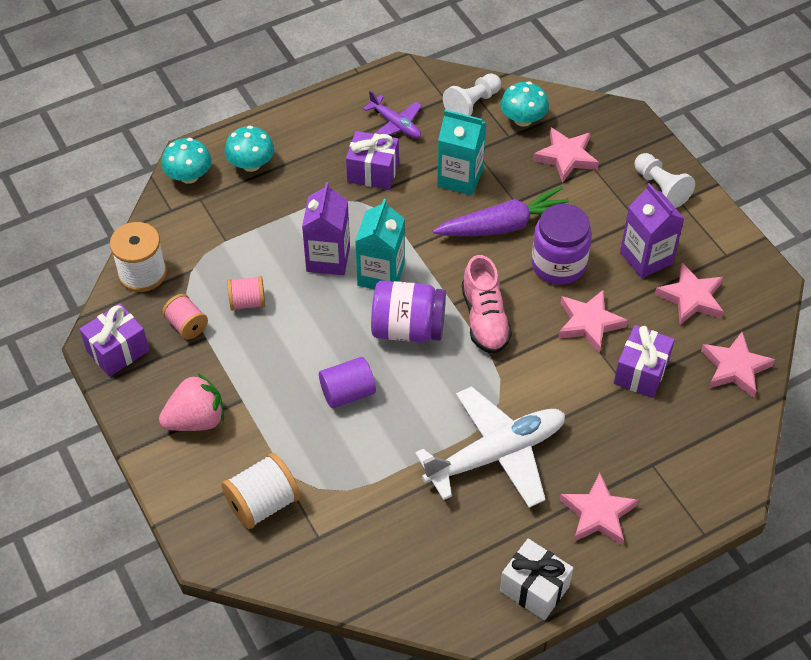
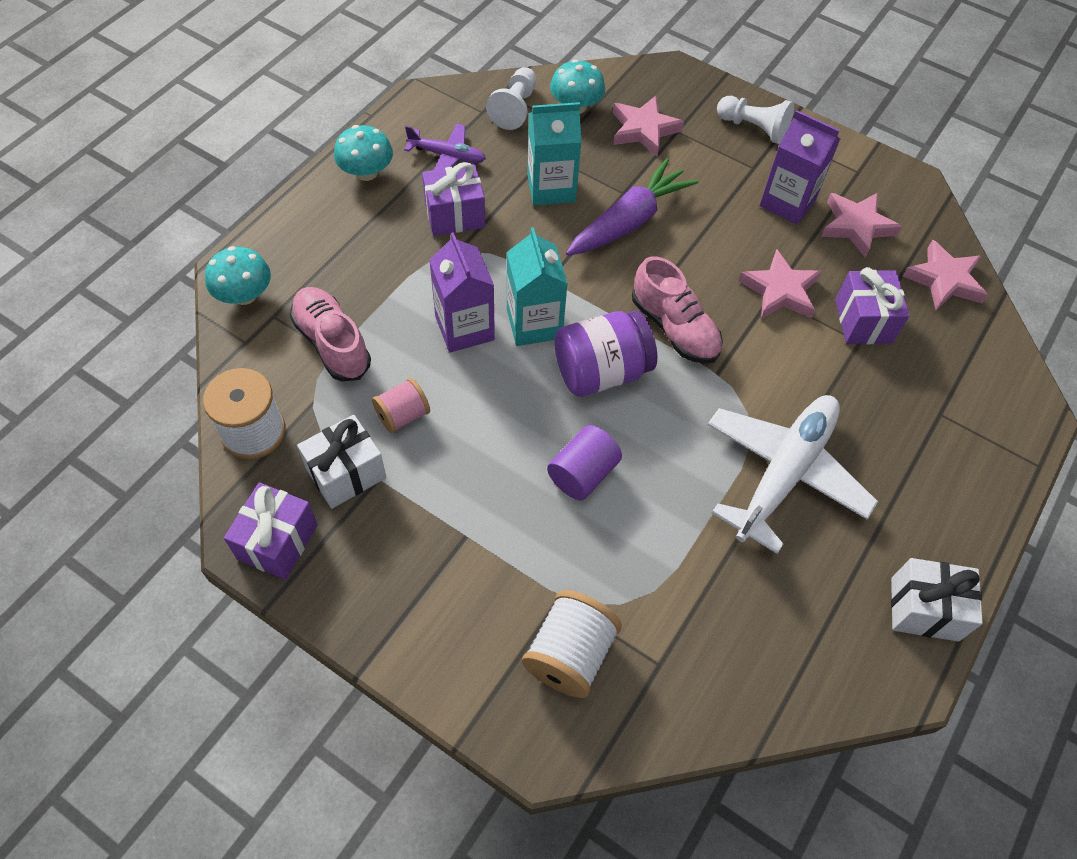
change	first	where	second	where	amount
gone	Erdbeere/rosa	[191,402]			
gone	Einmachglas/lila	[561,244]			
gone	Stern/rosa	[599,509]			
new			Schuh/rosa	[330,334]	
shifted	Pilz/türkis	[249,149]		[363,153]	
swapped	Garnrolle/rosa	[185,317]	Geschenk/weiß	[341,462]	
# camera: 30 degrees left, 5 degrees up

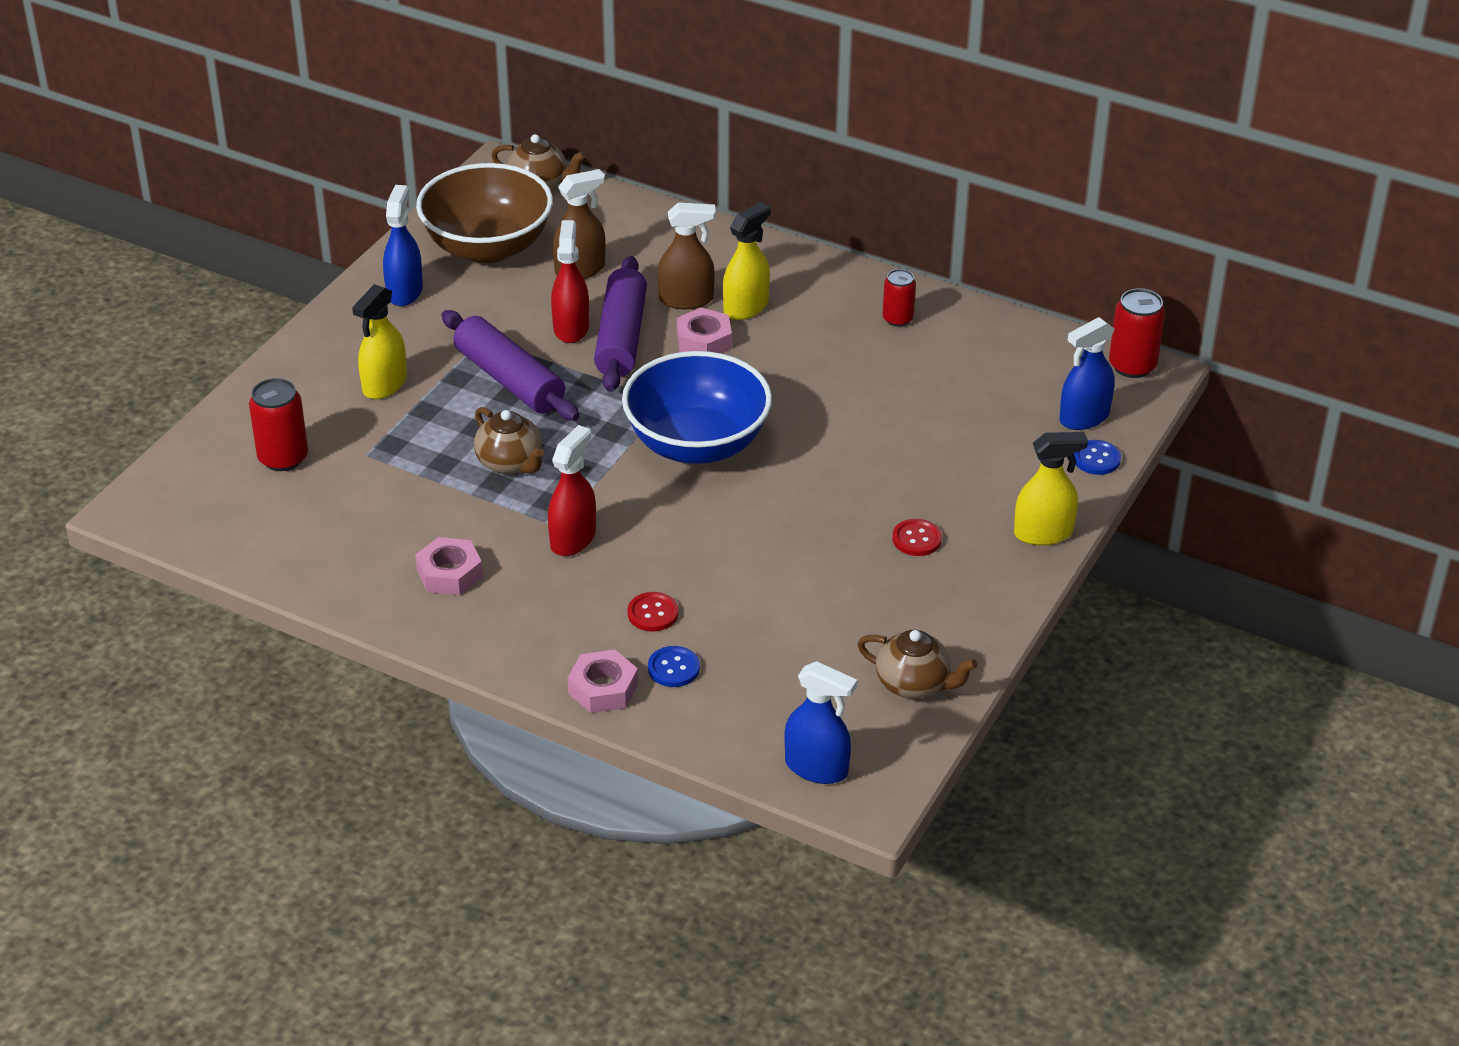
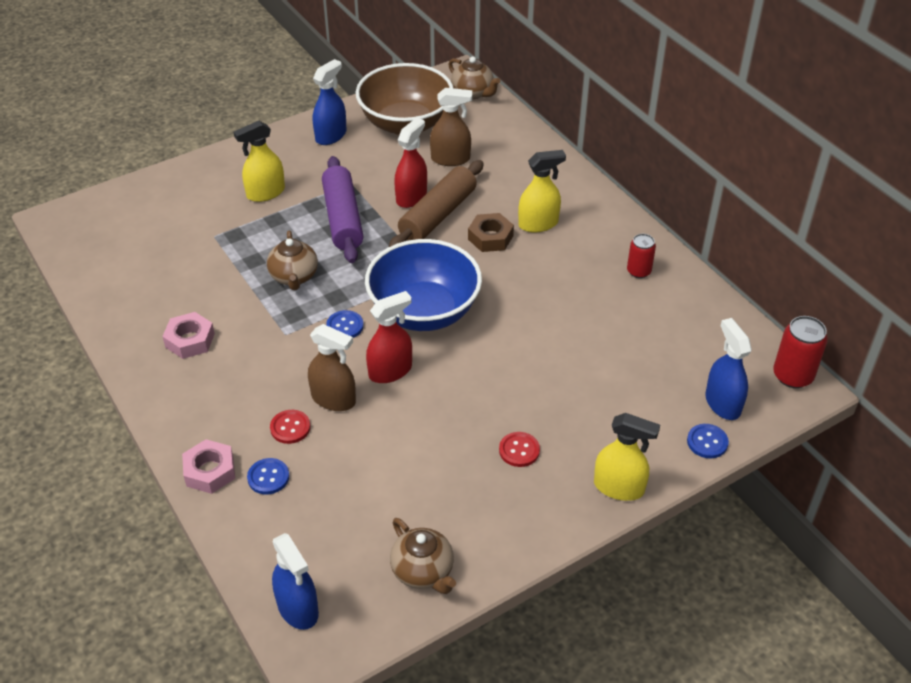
change	first	where	second	where	amount
gone	Dose/rot	[278,424]			
new			Knopf/blau	[344,324]	
shifted	Sprühflasche/rot	[572,490]		[389,337]	
shifted	Sprühflasche/braun	[687,255]		[332,367]	
repainted	Nudelholz/lila	[620,324]	Nudelholz/braun	[436,203]	
repainted	Sechskantmutter/rosa	[704,330]	Sechskantmutter/braun	[491,232]	
rotated	Sprühflasche/blau	[1087,373]		[728,369]	75 degrees clockwise
# camera: 30 degrees right, 5 degrees up

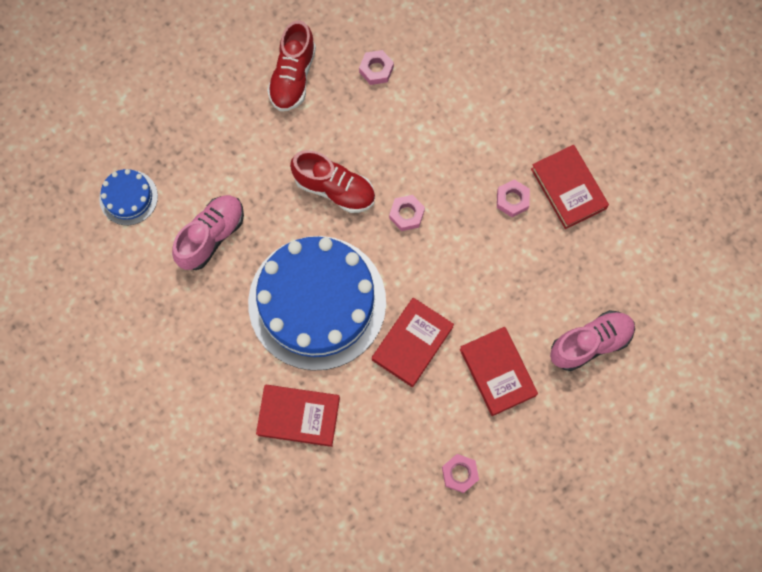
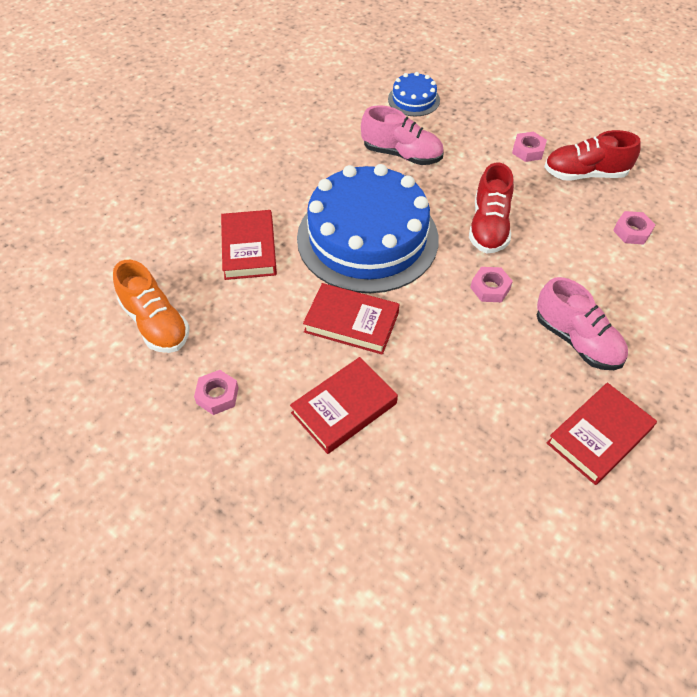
change	first	where	second	where	amount
new			Schuh/orange	[151,306]	
shifted	Sechskantmutter/rosa	[513,198]		[529,147]	
shifted	Schuh/rosa	[592,340]		[582,323]	
# camera: 75 degrees right, 20 degrees down

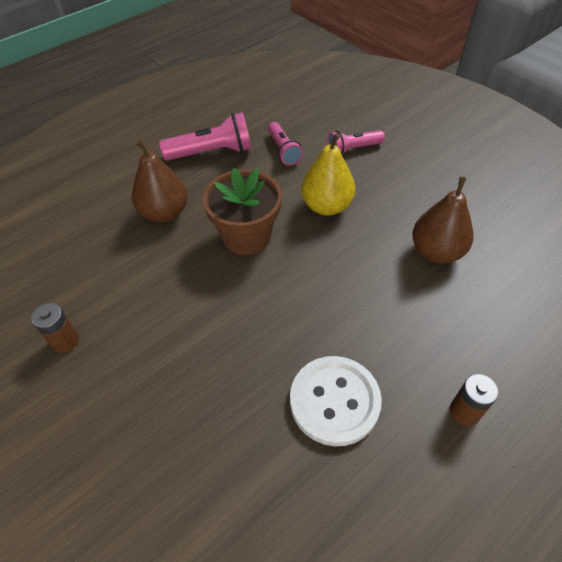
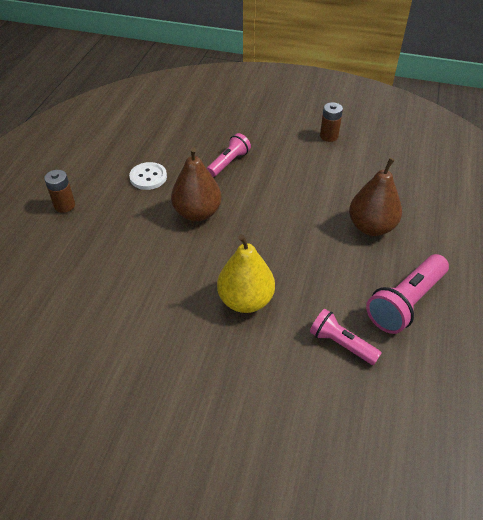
change	first	where	second	where	amount
gone	Blumentopf/braun	[242,211]			
shifted	Taschenlampe/rosa	[356,142]		[229,155]	
shifted	Birne/braun	[443,220]		[196,184]	
scaled	Knopf/weiß	[336,401]		[148,176]	x0.61
# camera: 145 degrees right, 5 degrees down

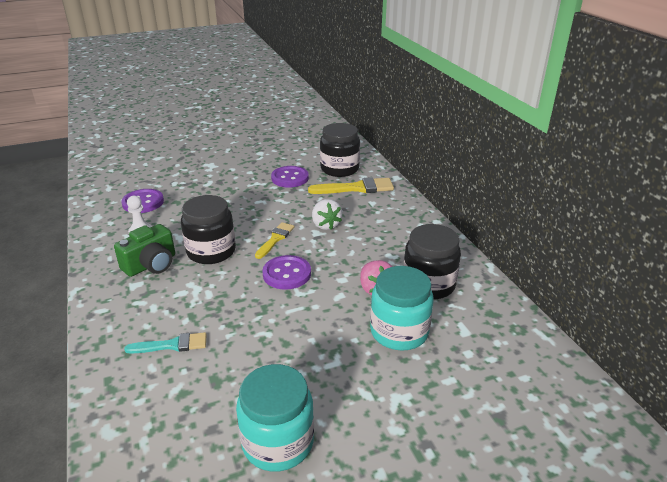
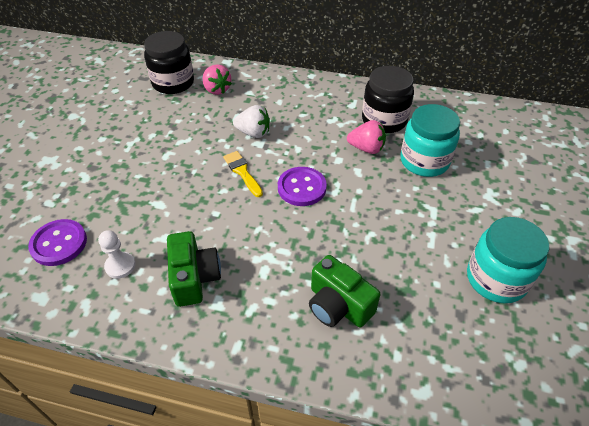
change	first	where	second	where	amount
gone	Einmachglas/schwarz	[208,229]			
gone	Knopf/lila	[290,177]			
swapped	Pinsel/türkis	[165,343]	Kamera/grün	[344,291]	
swapped	Pinsel/gelb	[351,185]	Erdbeere/rosa	[217,79]	
# camera: 55 degrees left, 15 degrees up

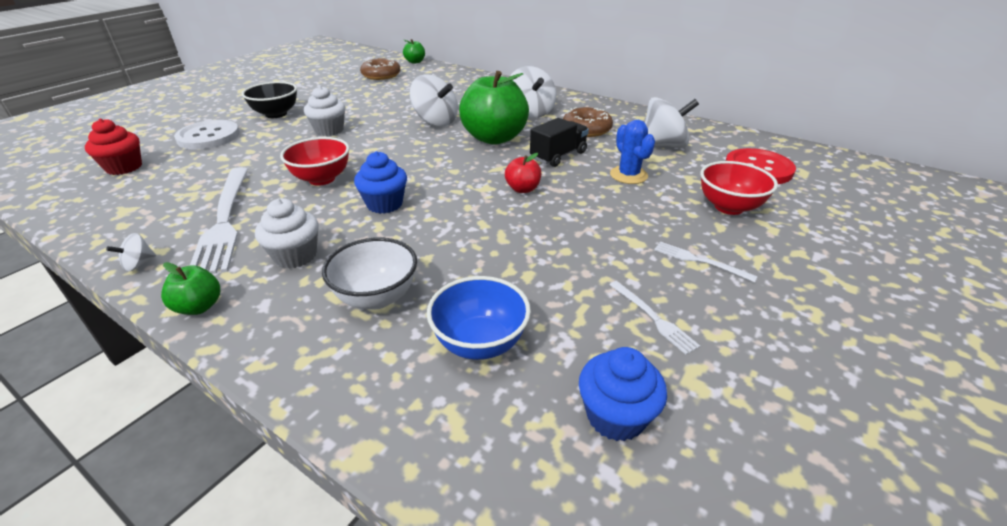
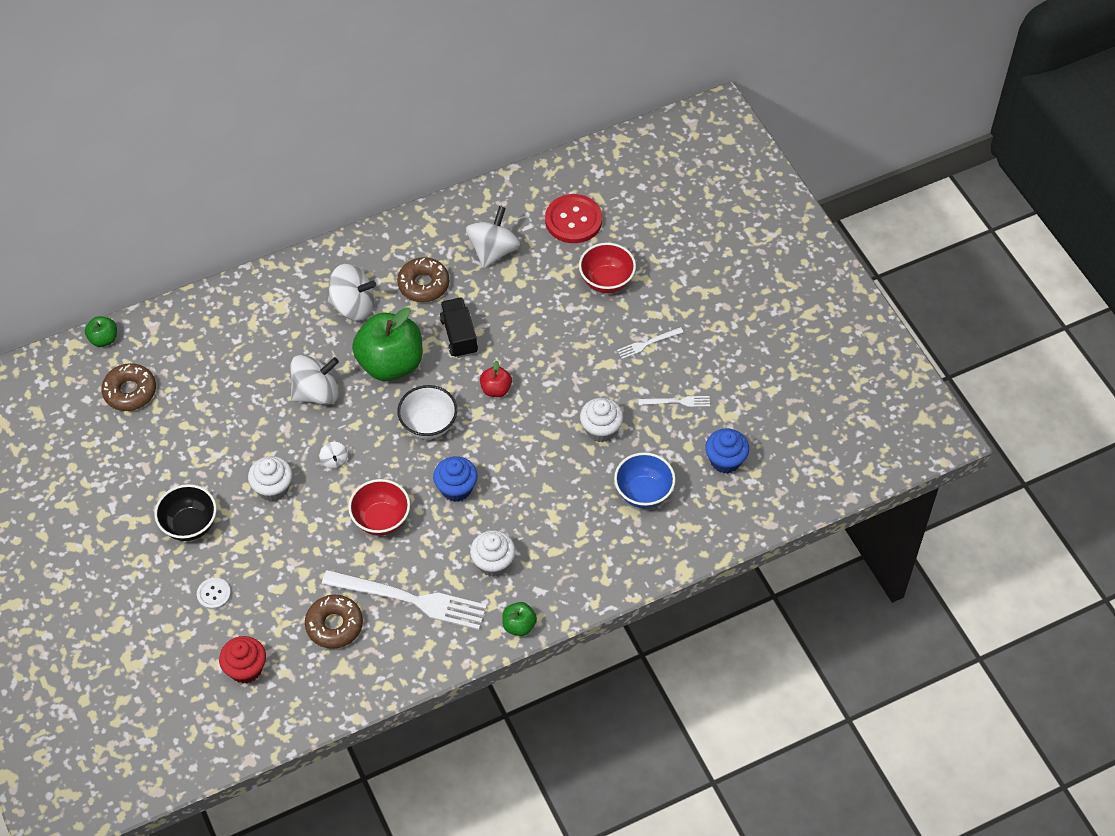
change	first	where	second	where	amount
gone	Kaktus/blau	[632,152]			
new			Donut/braun	[334,622]	
new			Muffin/weiß	[601,420]	
shifted	Kreisel/weiß	[131,252]		[334,455]	
shifted	Schüssel/weiß	[369,273]		[427,412]	
scaled	Knopf/weiß	[207,135]		[214,593]	x0.52
# camera: 60 degrees left, 20 degrees up

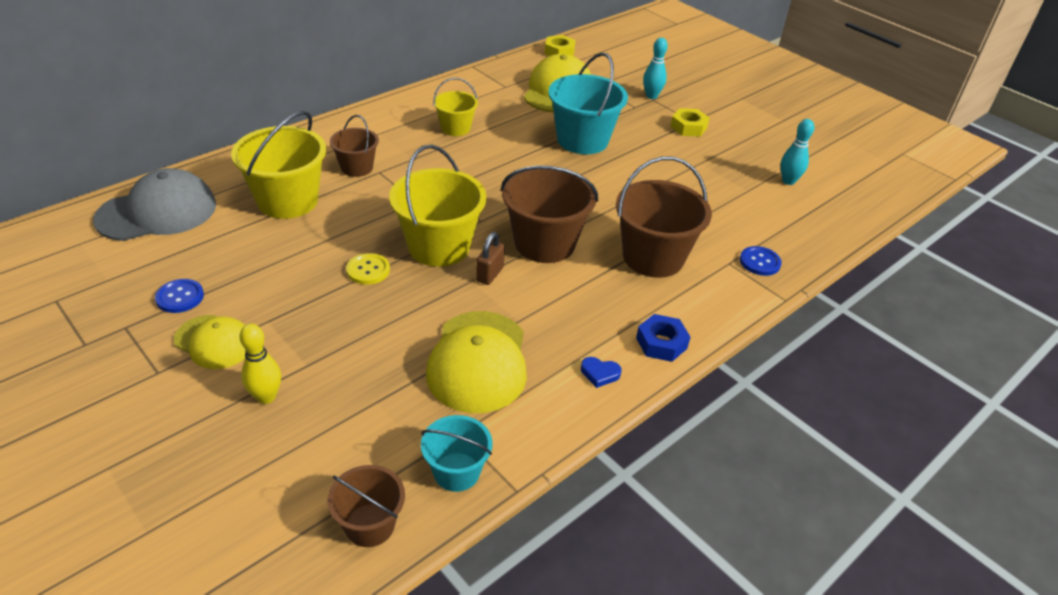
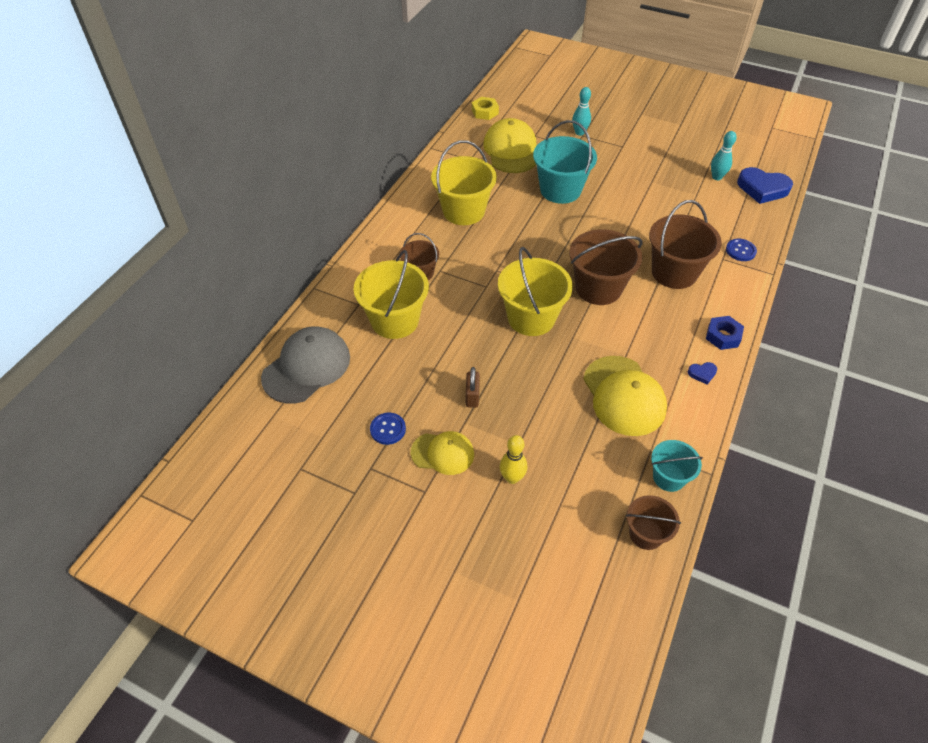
change	first	where	second	where	amount
gone	Knopf/gelb	[368,269]			
gone	Sechskantmutter/gelb	[689,122]			
new			Herz/blau	[765,185]	
shifted	Vorhängeschloss/braun	[490,258]		[473,387]	
scaled	Eimer/gelb	[455,107]		[464,182]	x1.76
# camera: 20 degrees left, 10 degrees up

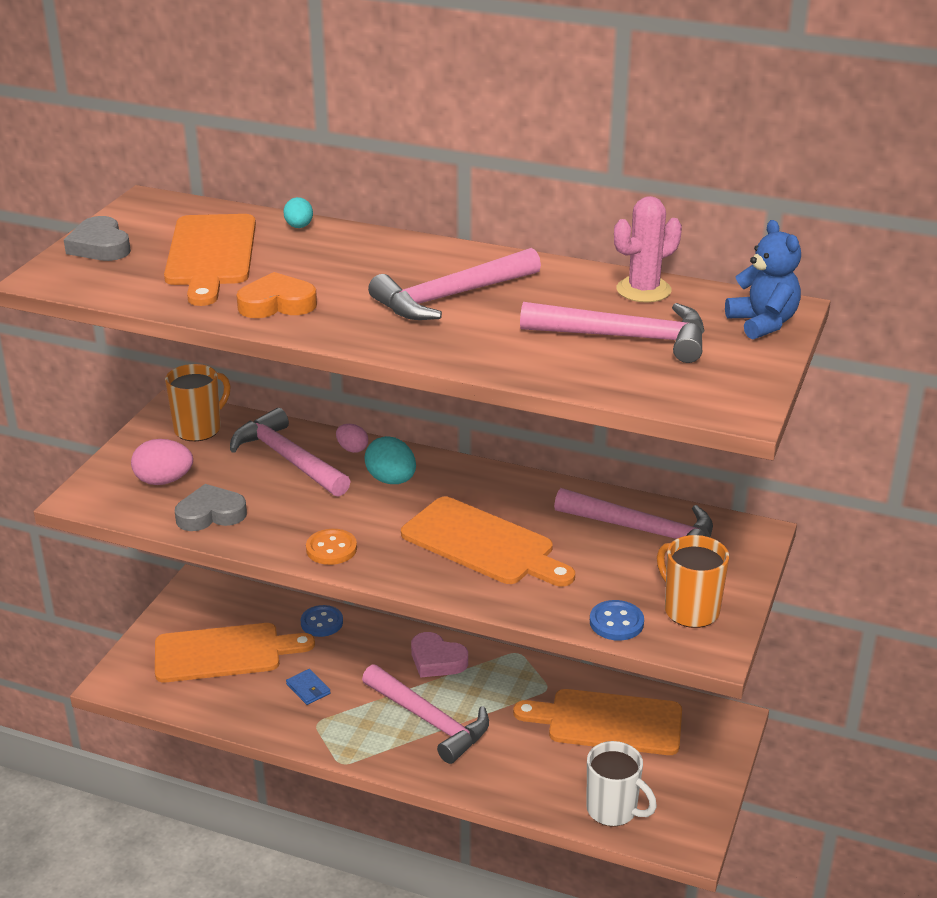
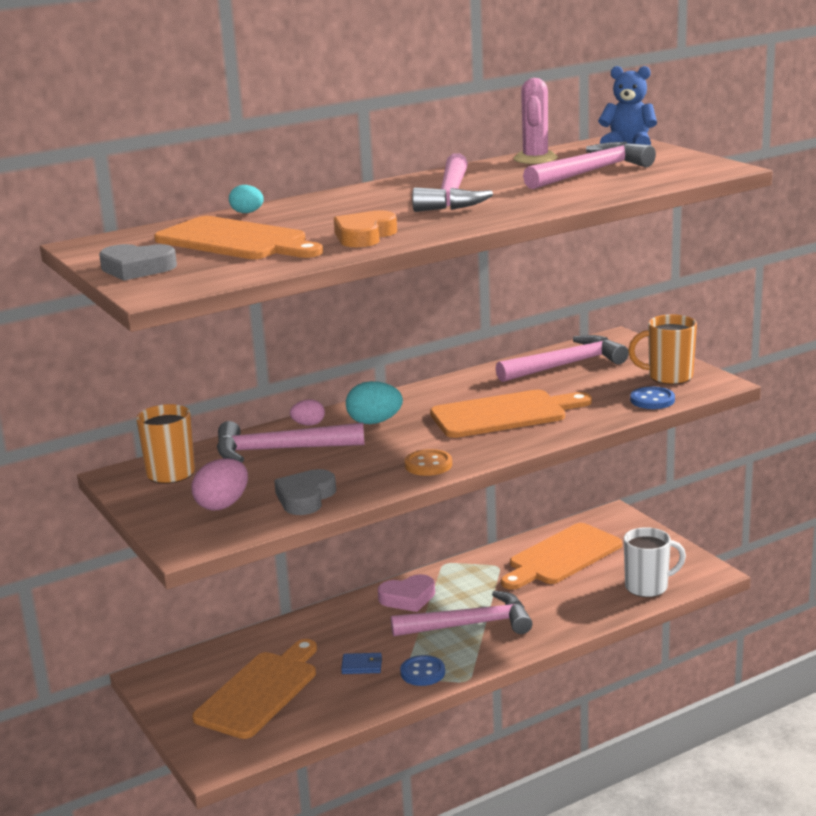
change	first	where	second	where	amount
shifted	Knopf/blau	[322,621]		[422,670]	
# camera: 50 degrees left, 10 degrees down

